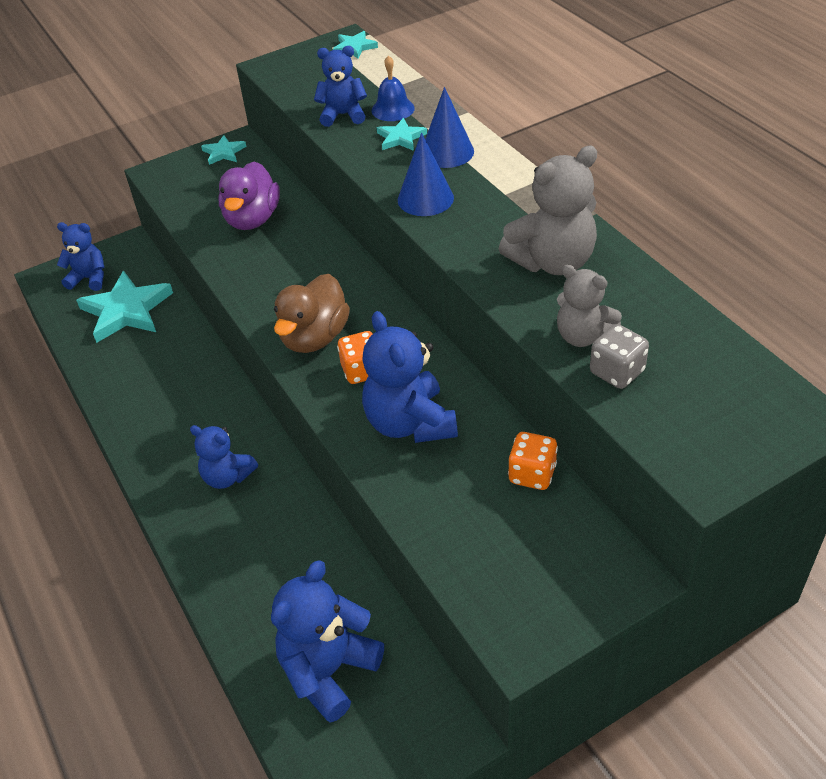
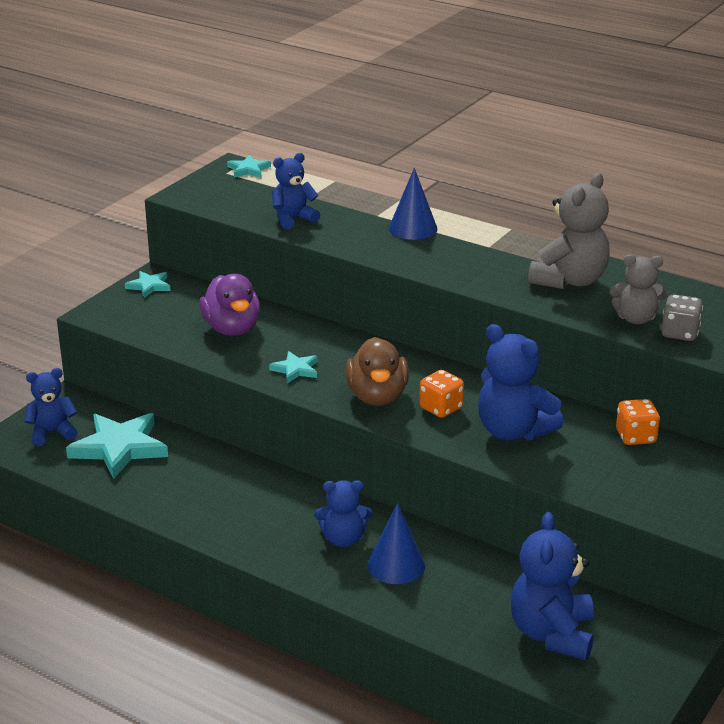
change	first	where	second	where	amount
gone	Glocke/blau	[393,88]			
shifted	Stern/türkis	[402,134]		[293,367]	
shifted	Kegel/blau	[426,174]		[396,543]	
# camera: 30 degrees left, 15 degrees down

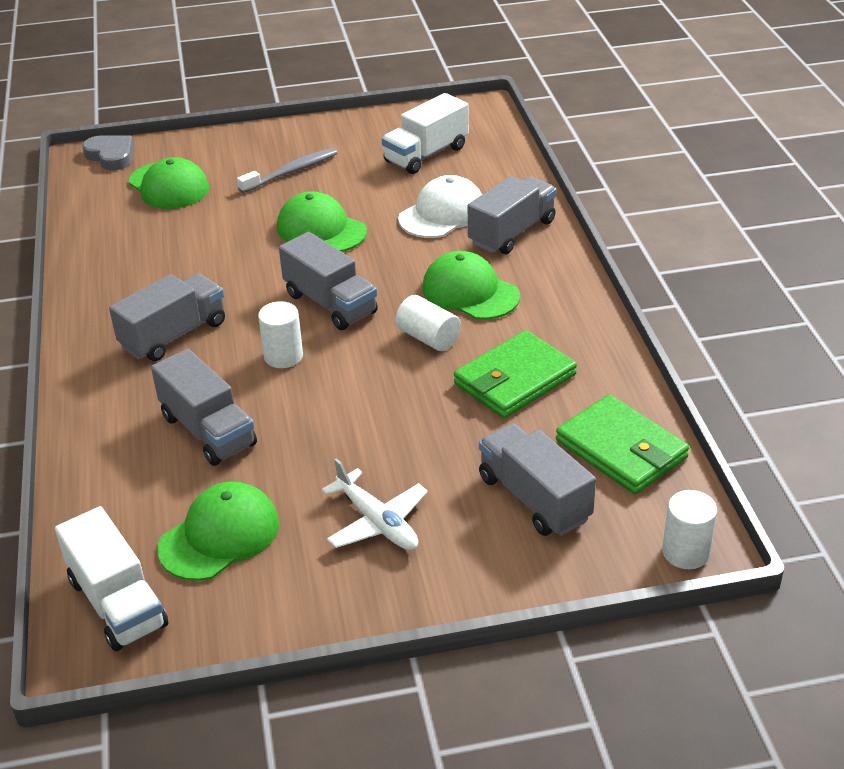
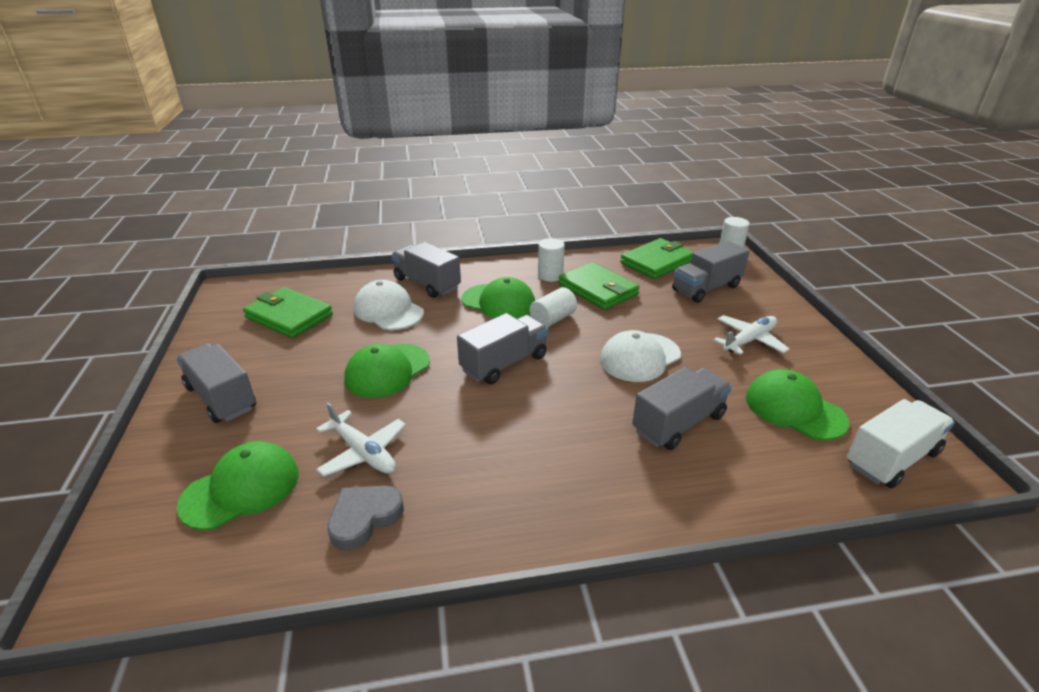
change	first	where	second	where	amount
gone	Zahnbürste/grau	[287,170]			
new			Flugzeug/weiß	[361,439]	
new			Kappe/weiß	[640,356]	
shifted	Herz/grau	[108,152]		[365,518]	
shifted	Lastwagen/grau	[167,317]		[216,383]	
shifted	Vollzylinder/weiß	[280,334]		[551,260]	
swapped	Lastwagen/weiß	[425,133]	Geldbörse/grün	[288,312]	
rotated	Kappe/grün	[471,285]		[498,298]	105 degrees counterclockwise
# camera: 90 degrees left, 5 degrees down

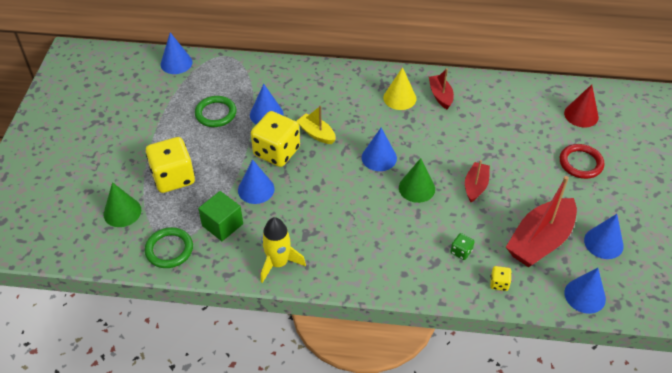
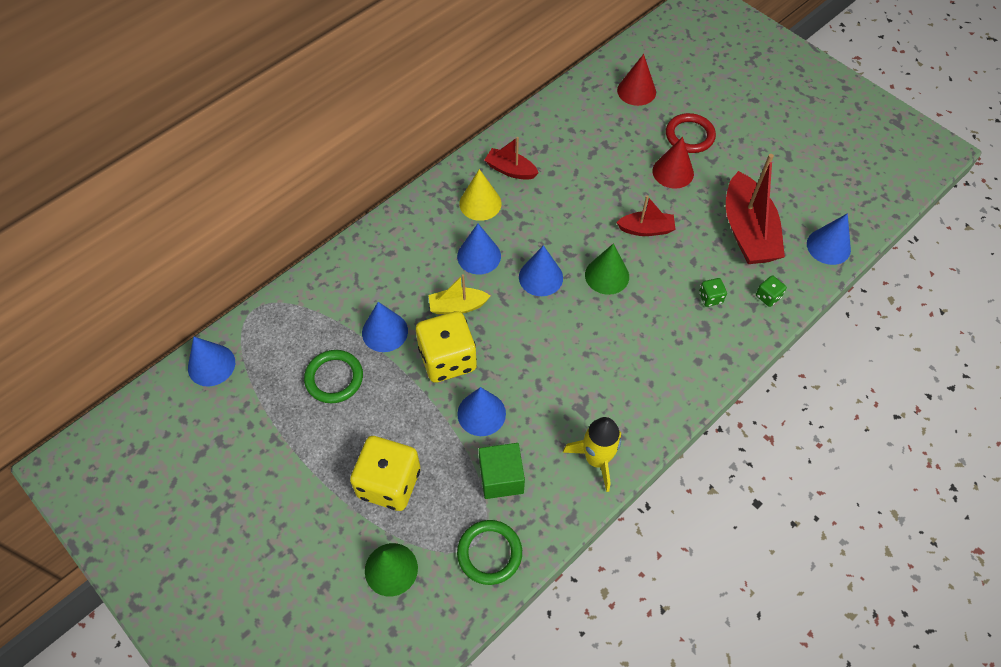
change	first	where	second	where	amount
new			Kegel/rot	[673,163]	
shifted	Kegel/blau	[604,236]		[479,249]	
repainted	Spielwürfel/gelb	[501,278]	Spielwürfel/grün	[771,291]	
rotated	Boot/rot	[477,181]		[646,215]	120 degrees clockwise
# camera: 50 degrees left, 10 degrees up

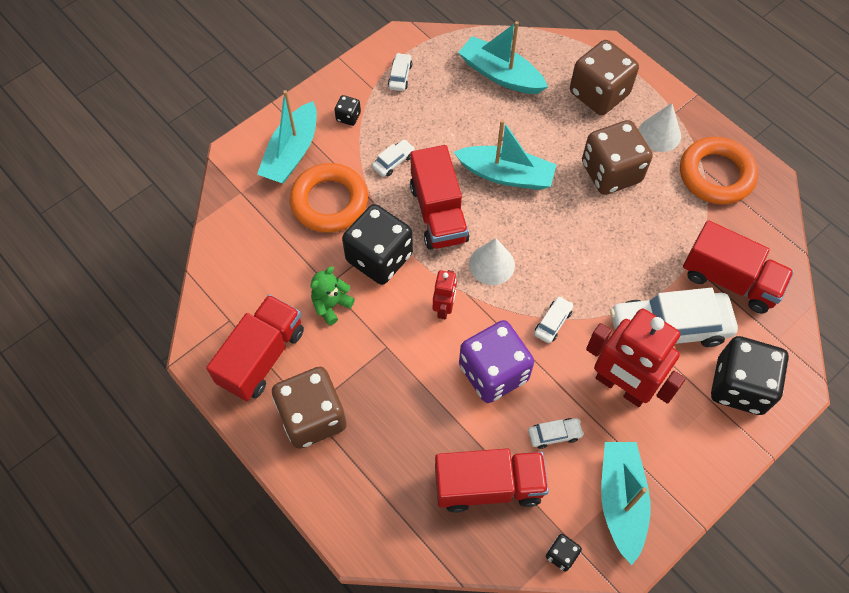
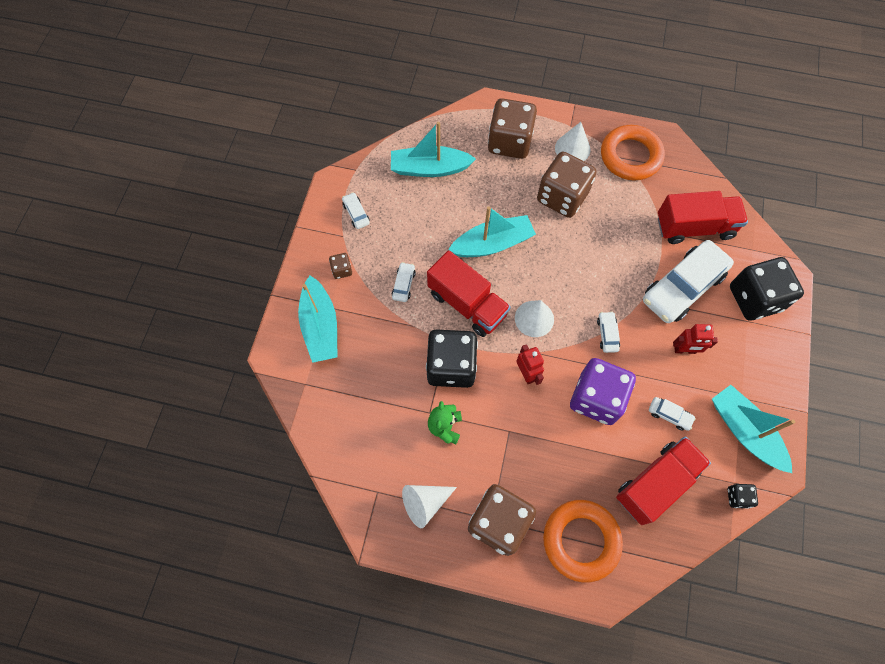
change	first	where	second	where	amount
shifted	Ring/orange	[329,198]		[583,541]	
swapped	Lastwagen/rot	[255,348]	Kegel/weiß	[429,506]	
repainted	Spielwürfel/schwarz	[348,110]	Spielwürfel/braun	[340,266]	
rotated	Auto/weiß	[556,433]		[672,414]	75 degrees clockwise
scaled	Roboter/rot	[636,357]		[695,339]	x0.49
# camera: 35 degrees left, 5 degrees up

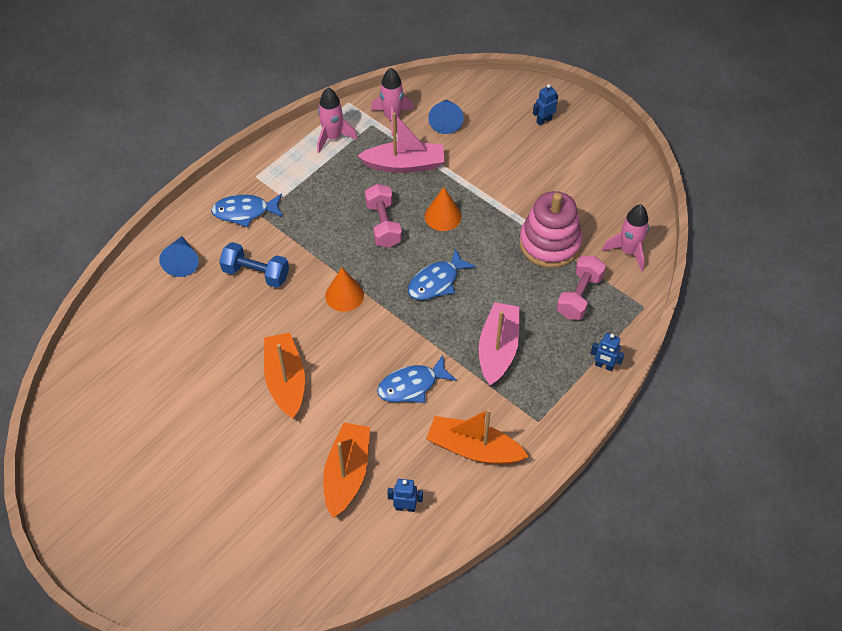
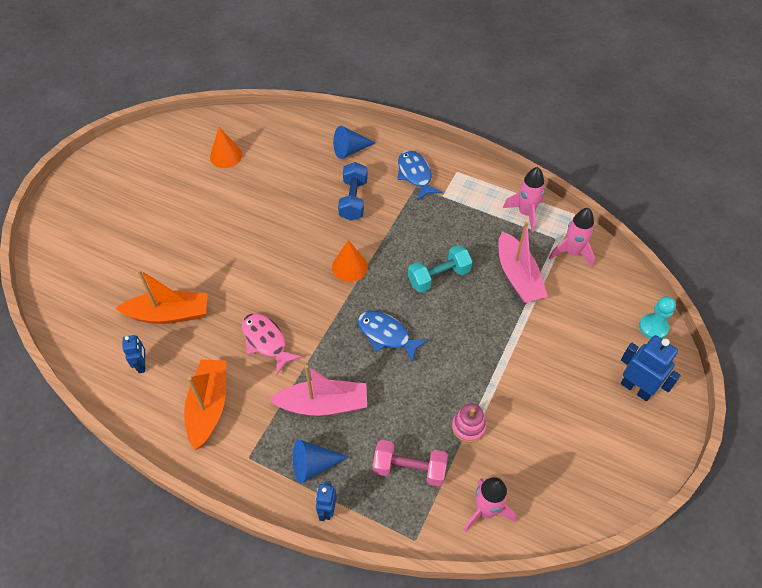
change	first	where	second	where	amount
gone	Boot/orange	[284,375]			
new			Bauer/türkis	[657,317]	
shifted	Kegel/orange	[443,209]		[226,147]	
shifted	Kegel/blau	[446,117]		[321,461]	
repainted	Hantel/rosa	[383,216]	Hantel/türkis	[440,269]	
repainted	Fisch/blau	[417,379]	Fisch/rosa	[272,343]	
scaled	Stapelspielzeug/rosa	[550,229]		[469,423]	x0.51
scaled	Roboter/blau	[545,104]		[651,368]	x1.70
# camera: 75 degrees right, 0 degrees up

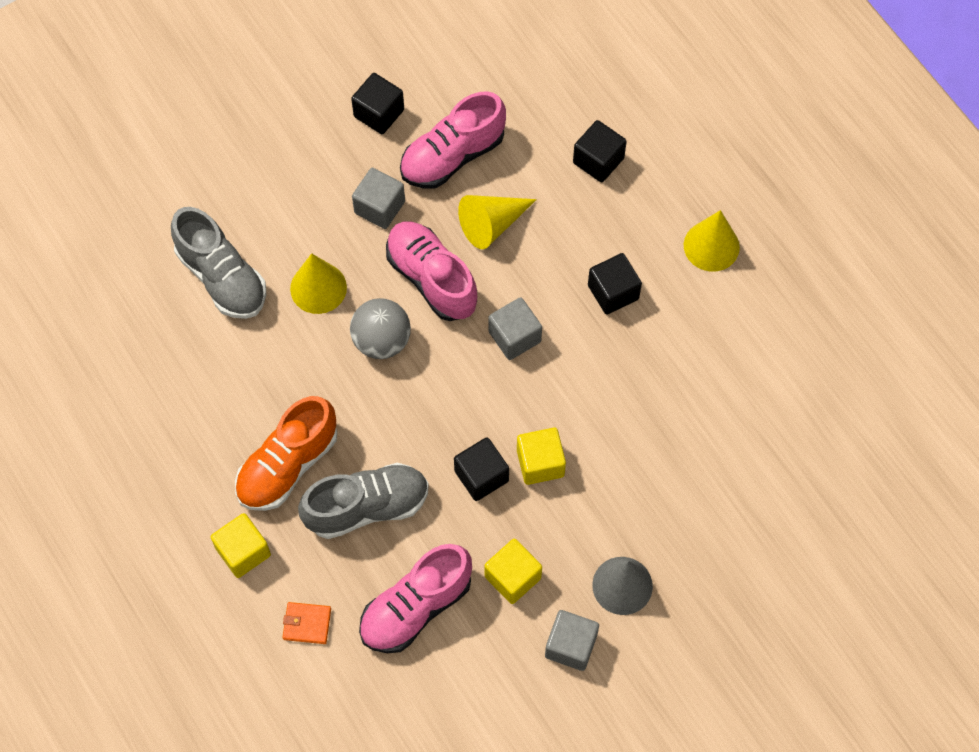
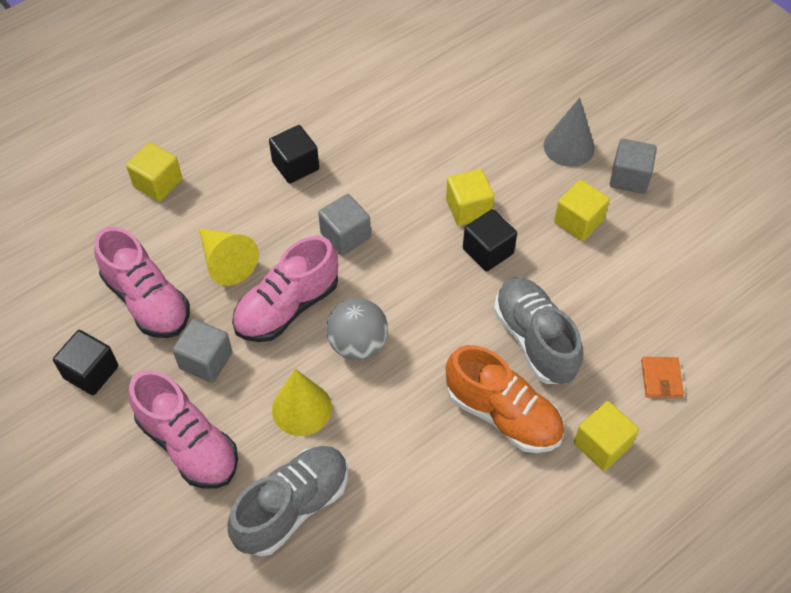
change	first	where	second	where	amount
gone	Kegel/gelb	[712,241]			
shifted	Schuh/rosa	[415,598]		[183,429]	
repainted	Kubus/schwarz	[600,151]	Kubus/gelb	[154,172]	
# camera: 95 degrees left, 10 degrees down

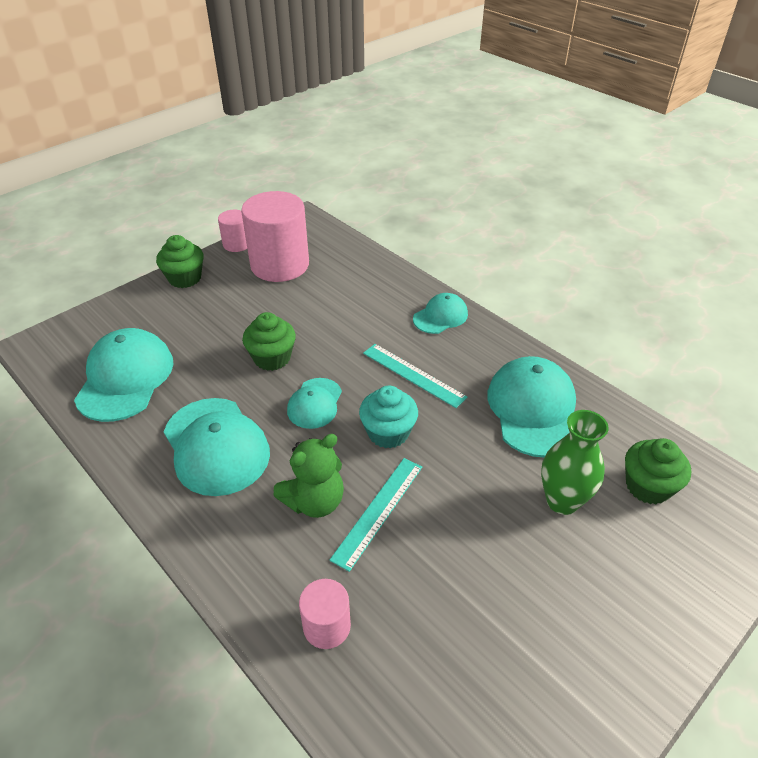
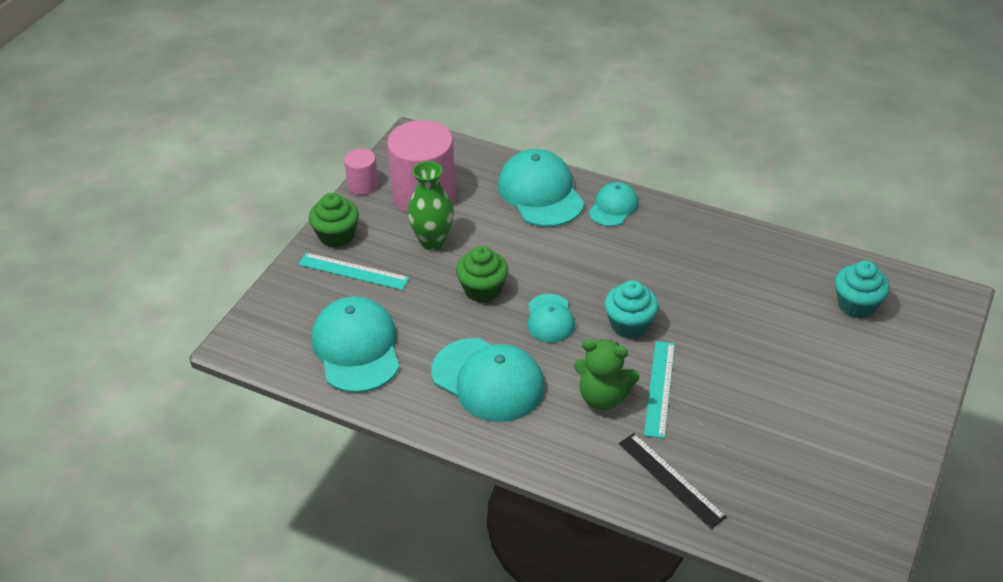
change	first	where	second	where	amount
shifted	Lineal/türkis	[415,376]		[353,271]	
shifted	Kappe/türkis	[531,406]		[541,188]	
shifted	Vase/grün	[575,462]		[430,205]	
swapped	Vollzylinder/rosa	[325,614]	Lineal/schwarz	[673,481]	
repainted	Muffin/grün	[658,471]	Muffin/türkis	[862,289]	
rotated	Teddybär/grün	[308,476]		[607,374]	75 degrees clockwise
# camera: 20 degrees left, 0 degrees up

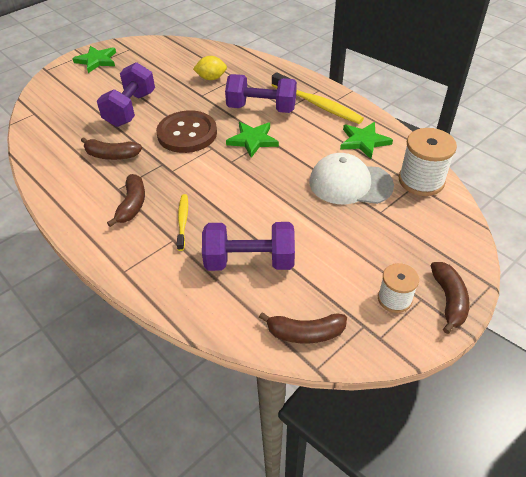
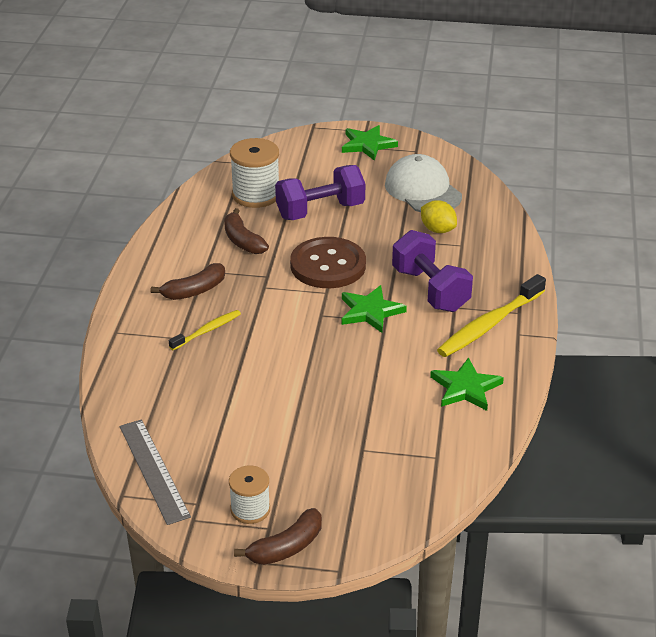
change	first	where	second	where	amount
gone	Hantel/lila	[248,246]			
shifted	Kappe/weiß	[351,178]		[423,183]	
shifted	Garnrolle/weiß	[428,162]		[254,173]	
swapped	Banane/braun	[303,328]	Lineal/grau	[155,472]	
rotated	Zahnbürste/gelb	[318,98]		[491,315]	45 degrees clockwise
# camera: 50 degrees right, 10 degrees down

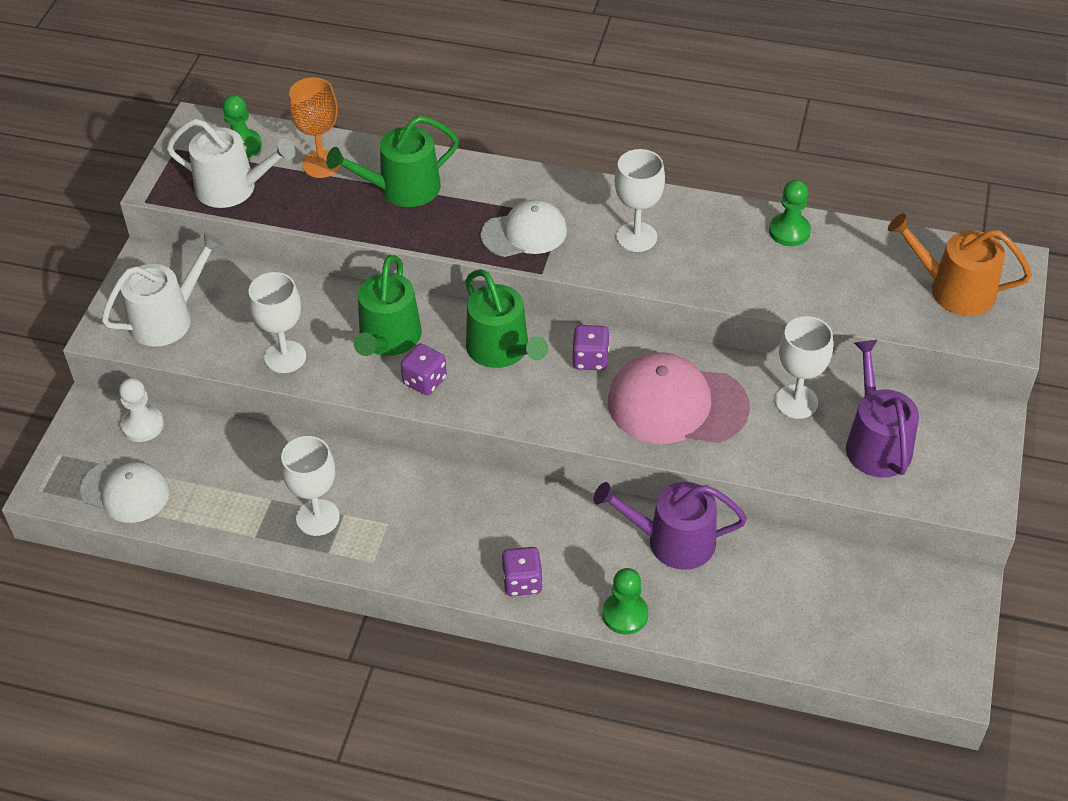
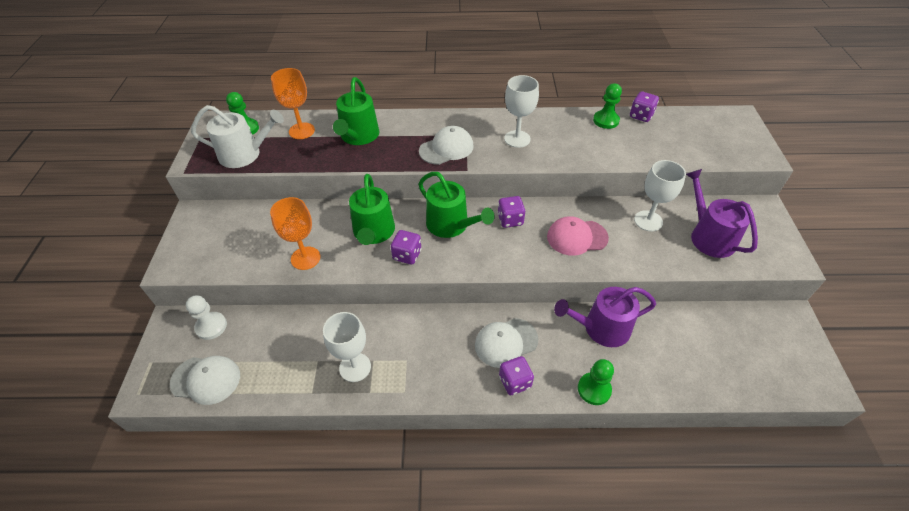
change	first	where	second	where	amount
gone	Gießkanne/weiß	[162,289]			
gone	Gießkanne/orange	[960,264]			
new			Kappe/weiß	[506,343]	
new			Spielwürfel/lila	[644,106]	
repainted	Kelch/weiß	[277,322]	Kelch/orange	[295,233]	
rotated	Gießkanne/grün	[392,161]		[356,111]	45 degrees counterclockwise
scaled	Kappe/rosa	[679,398]		[578,236]	x0.65
# camera: 15 degrees left, 0 degrees up

